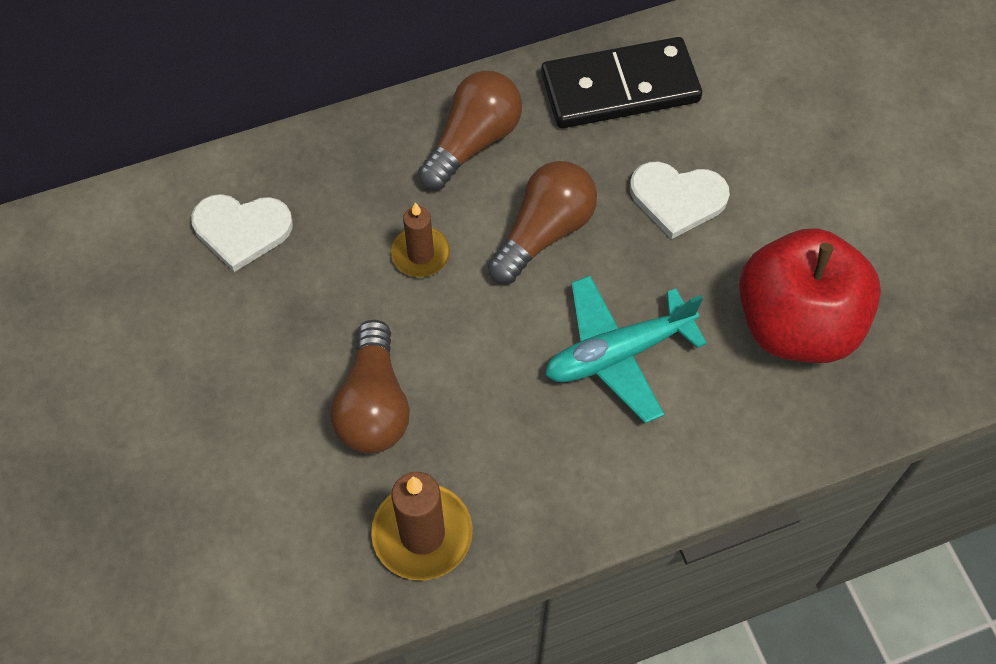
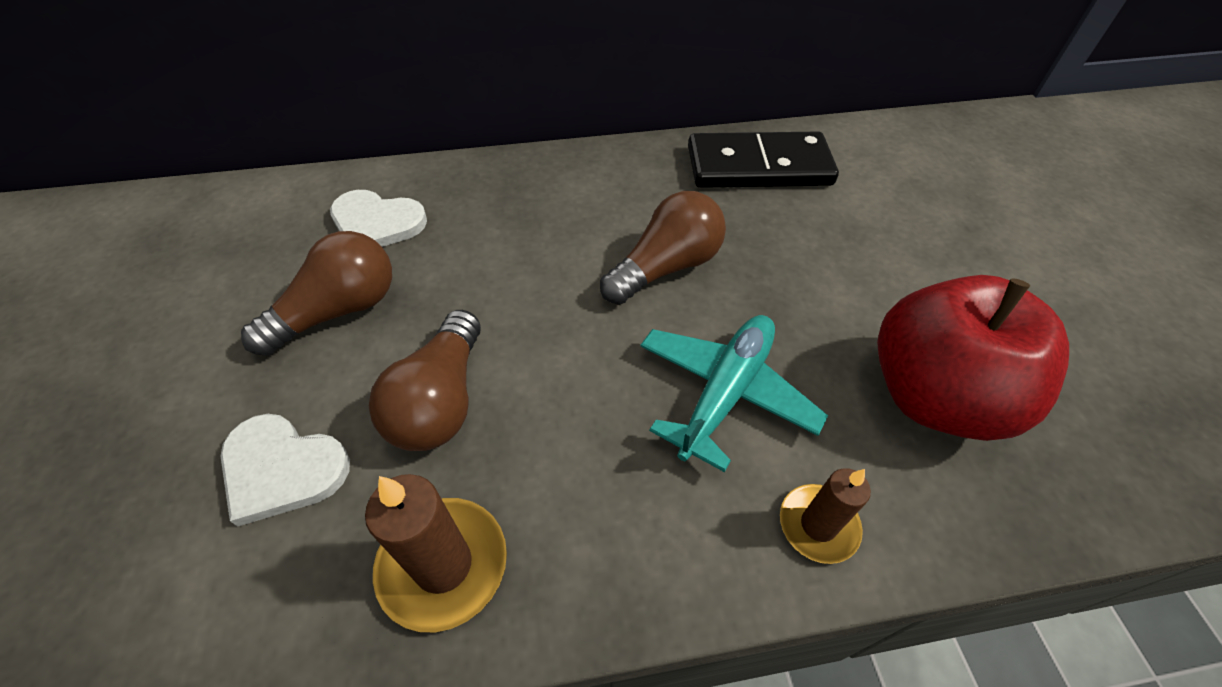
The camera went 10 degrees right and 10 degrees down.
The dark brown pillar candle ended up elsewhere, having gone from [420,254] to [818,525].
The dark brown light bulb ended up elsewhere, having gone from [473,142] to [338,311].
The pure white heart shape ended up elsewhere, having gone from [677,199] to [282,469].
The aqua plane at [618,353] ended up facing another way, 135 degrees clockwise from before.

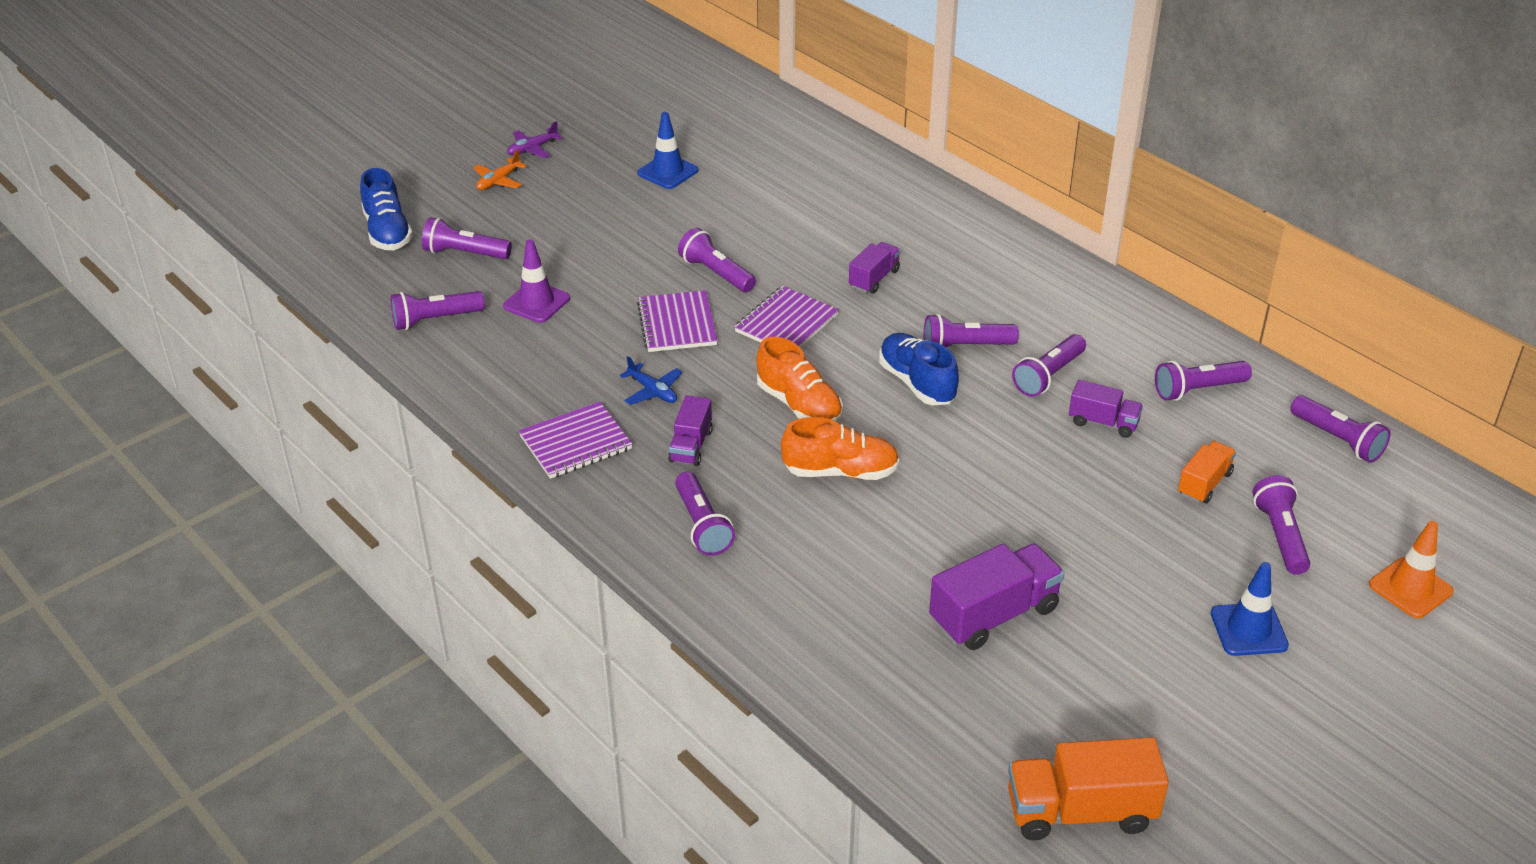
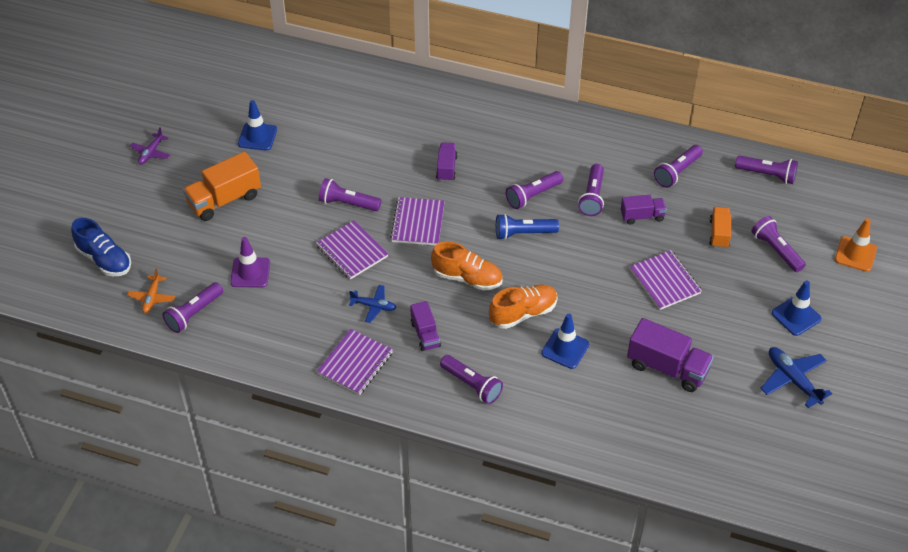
The camera went 30 degrees left and 10 degrees up.
The second view lost the violet flashlight at [465,253].
The second view gained the blue road cone at [565,349].
The second view gained the violet notepad at [665,281].
The second view gained the blue plane at [793,380].
The bright orange plane ended up elsewhere, having gone from [498,181] to [152,298].
The bright orange toy truck ended up elsewhere, having gone from [1080,811] to [224,200].
Where the blue shoe stood at [917,383], the blue flashlight came to stand at [523,233].
The violet toy truck at [994,615] ended up facing another way, 90 degrees clockwise from before.

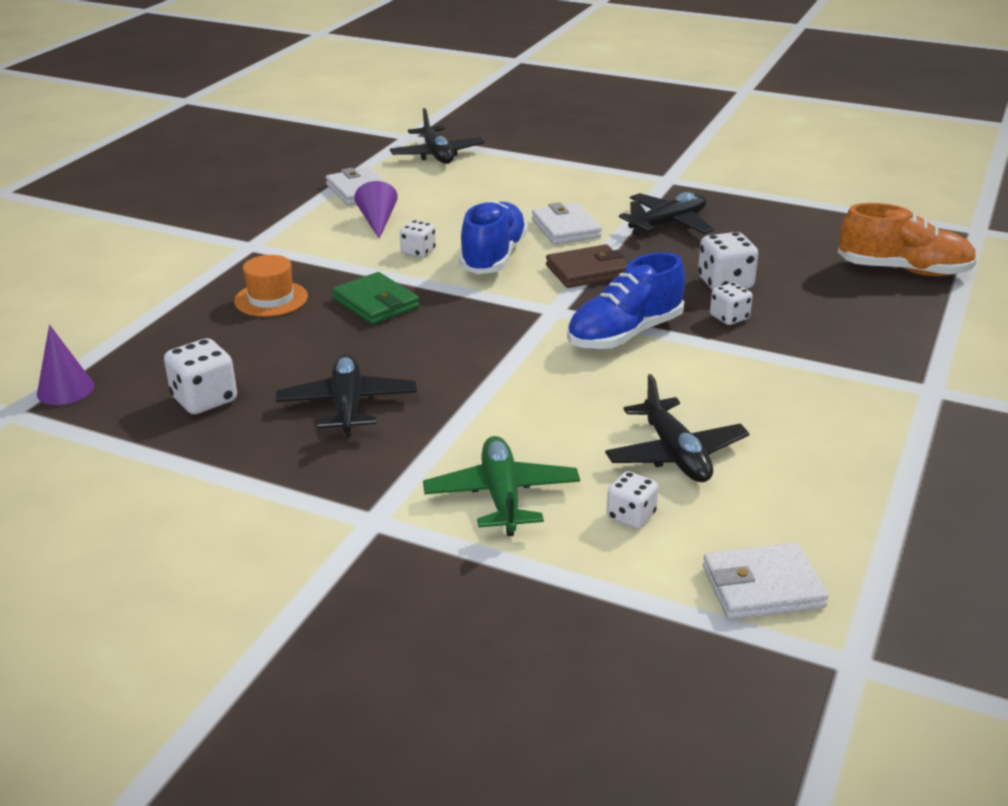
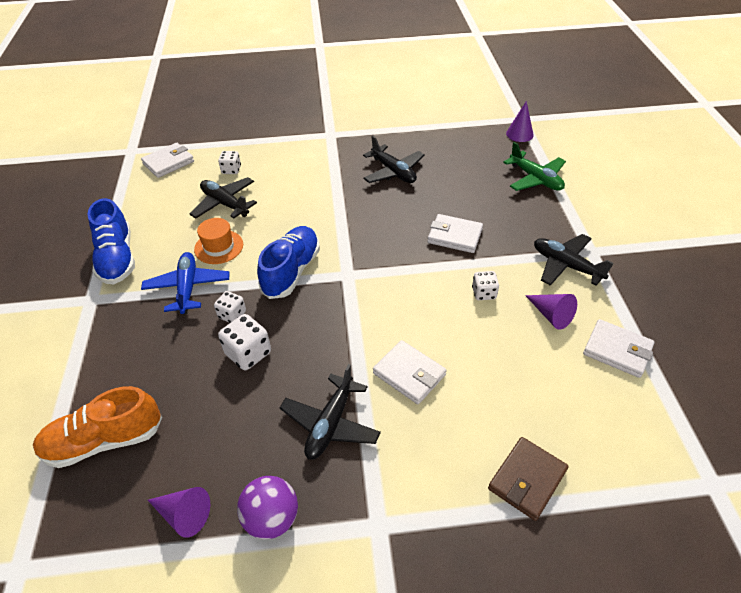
The camera went 150 degrees right and 15 degrees up.
The second view lost the pure white game die at [204,399].
The second view gained the blue plane at [188,288].
The second view gained the violet cone shape at [184,514].
The second view gained the violet play ball at [272,518].
The bright orange tall hat ended up elsewhere, having gone from [271,299] to [219,247].
The black plane ended up elsewhere, having gone from [437,155] to [566,265].
The leaf-green plane ended up elsewhere, having gone from [502,496] to [535,179].
The blue shoe ended up elsewhere, having gone from [493,257] to [117,258].
The dark brown wallet ended up elsewhere, having gone from [587,271] to [527,480].
What was the leaf-green wallet at [376,303] turned into the pure white wallet at [454,236].

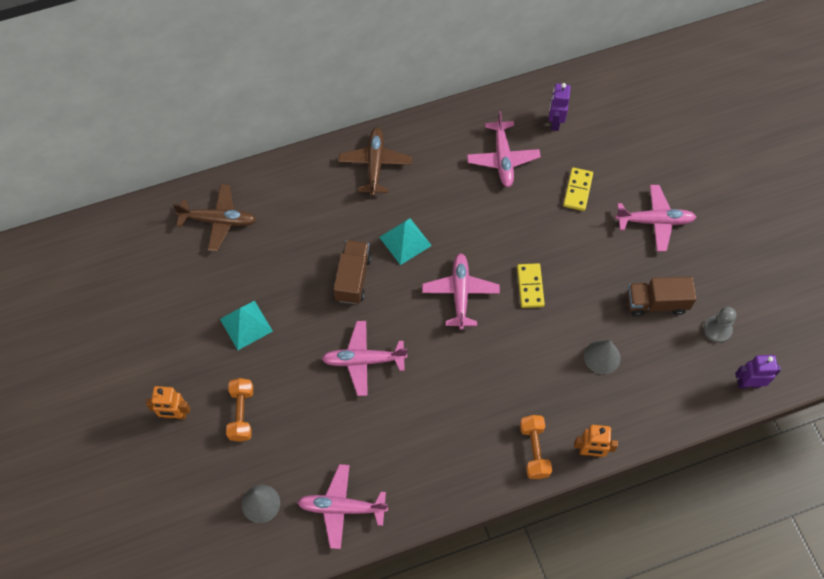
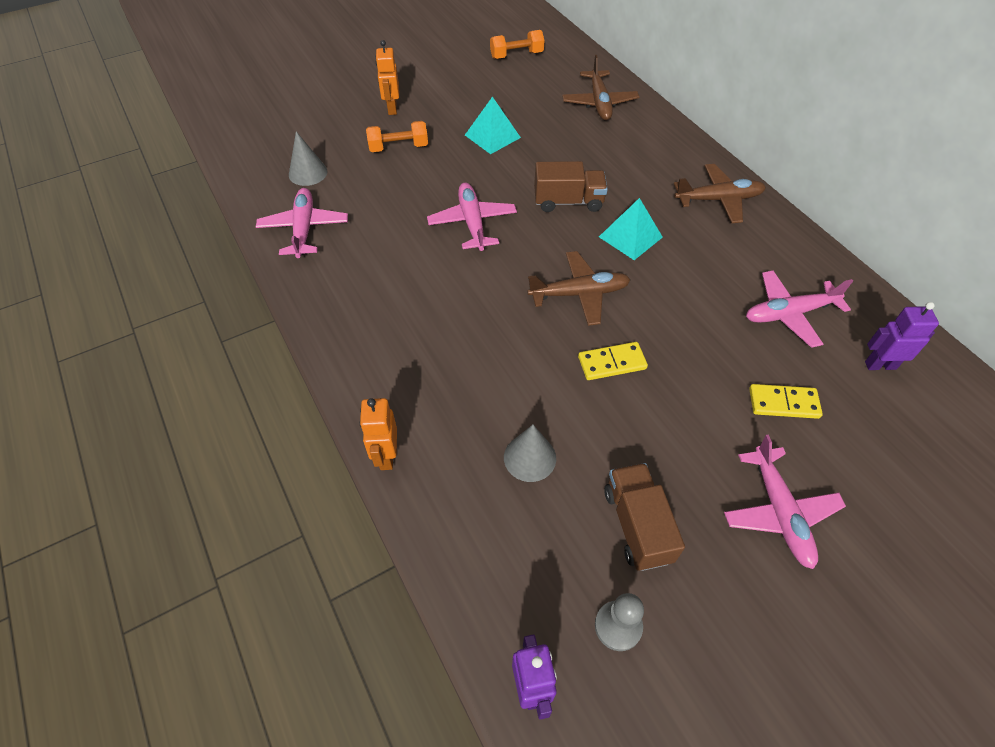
The camera went 80 degrees right and 10 degrees down.
The bright orange free weight ended up elsewhere, having gone from [534,450] to [516,55].
What was the rose-pink plane at [460,293] turned into the dark brown plane at [579,294].

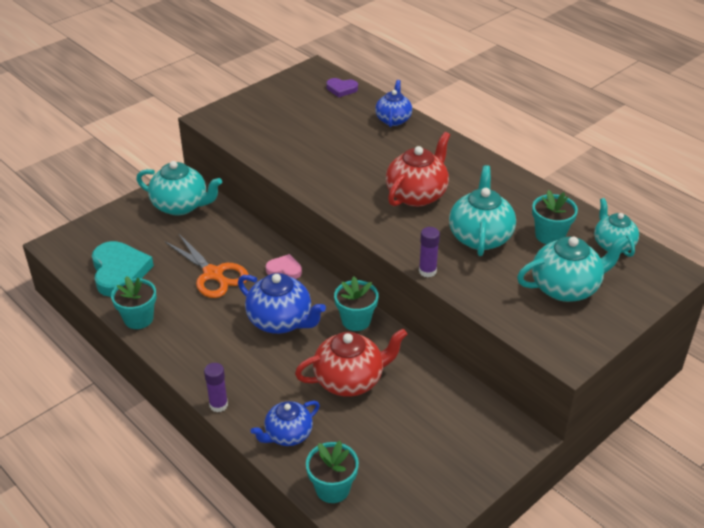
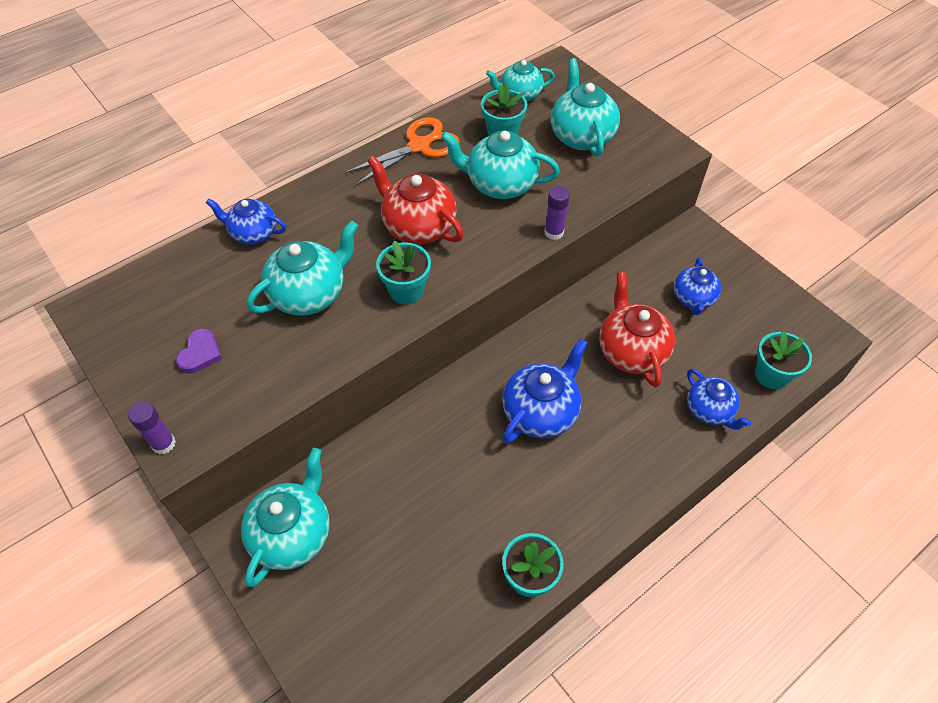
The camera went 85 degrees left and 15 degrees up.
The second view lost the aqua heart shape at [119,272].
The second view lost the rose-pink heart shape at [284,269].
The second view gained the aqua china teapot at [310,294].
The second view gained the blue china teapot at [693,298].
The bright orange shears ended up elsewhere, having gone from [213,274] to [419,146].
The violet glue ended up elsewhere, having gone from [218,405] to [163,444].
The violet heart shape ended up elsewhere, having gone from [341,89] to [200,353].
The aqua potted plant ended up elsewhere, having gone from [356,320] to [406,290].

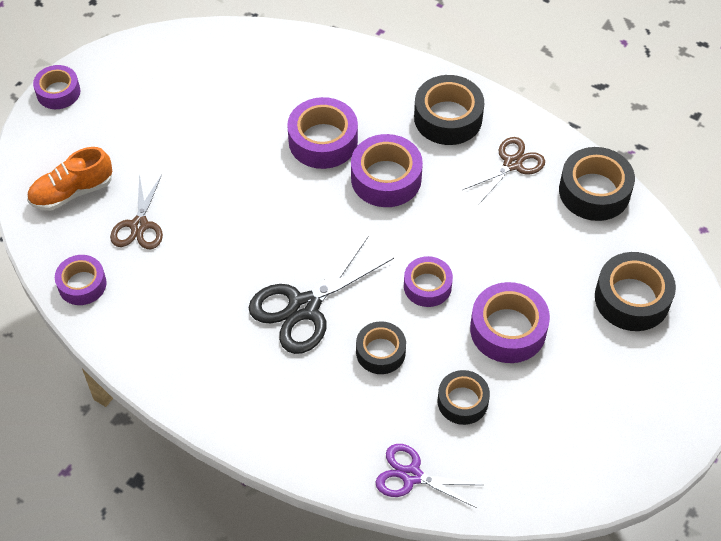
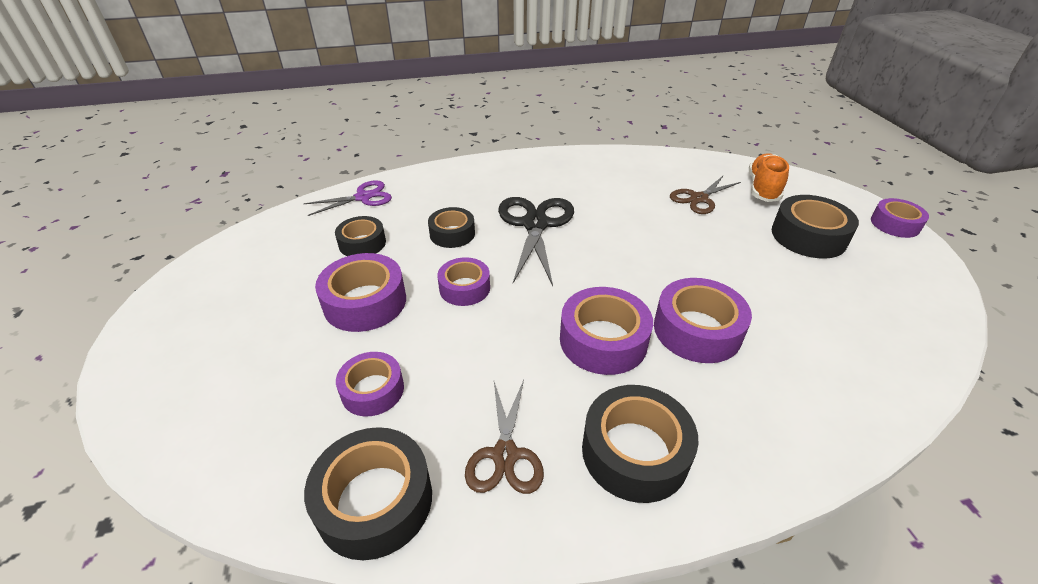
The camera went 135 degrees right and 15 degrees down.
The violet roll of tape ended up elsewhere, having gone from [82,284] to [372,390].
The black roll of tape ended up elsewhere, having gone from [632,298] to [808,236].
The dark brown shears at [139,225] ended up facing another way, 90 degrees counterclockwise from before.

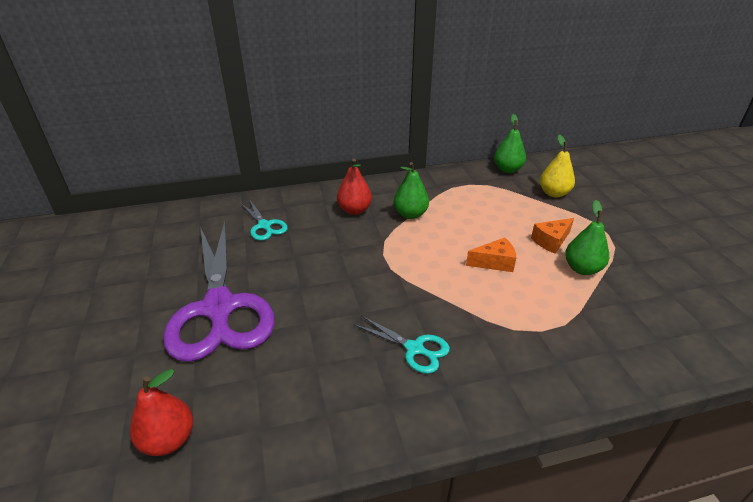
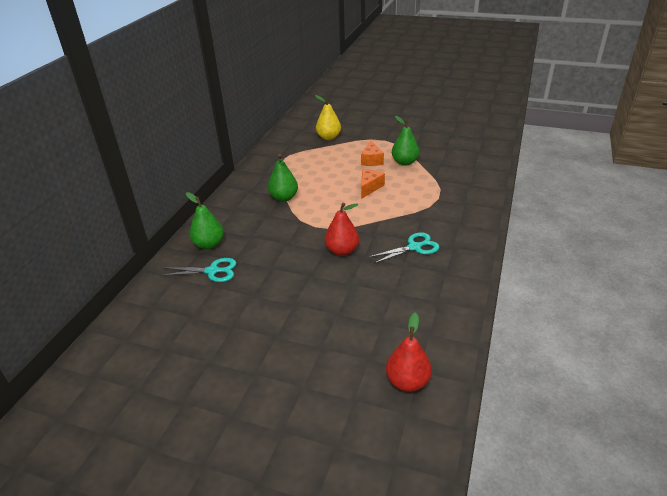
The camera went 55 degrees left and 0 degrees up.
The second view lost the violet shears at [219,308].
The red pear ended up elsewhere, having gone from [354,210] to [342,251].
The leaf-green pear ended up elsewhere, having gone from [507,169] to [209,244].

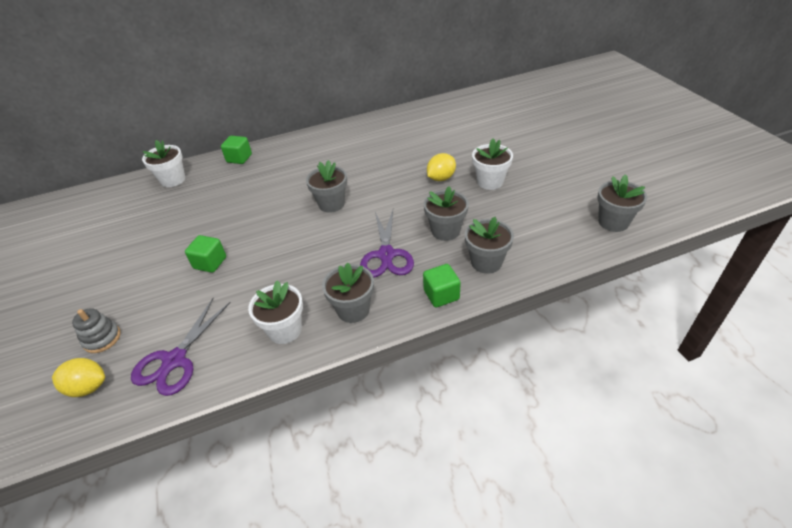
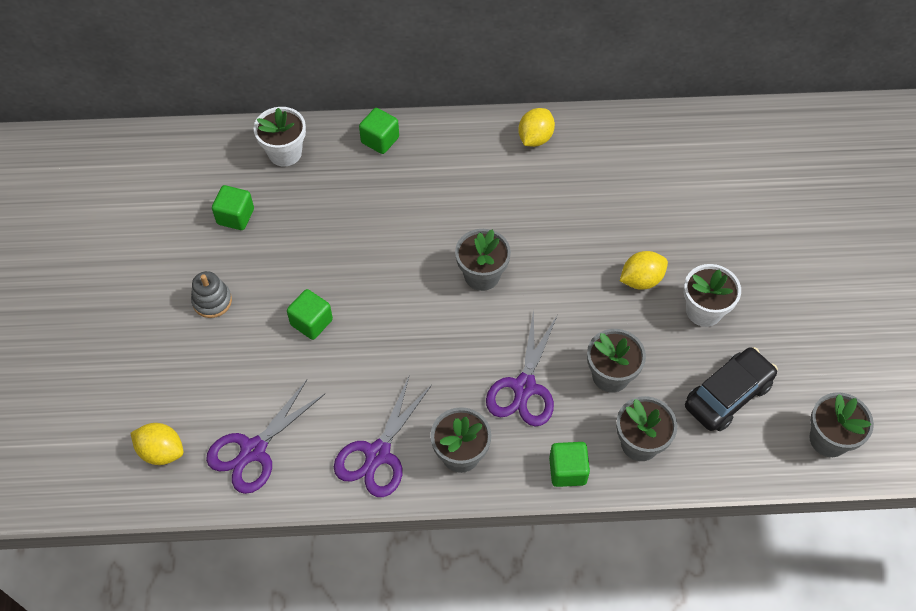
The camera went 15 degrees right and 15 degrees up.
The second view gained the leaf-green cube at [235,216].
The second view gained the golden lemon at [535,138].
The second view gained the black car at [728,395].
The ash-grey ring stacker ended up elsewhere, having gone from [102,338] to [212,301].
Where the pure white potted plant stood at [285,330], the violet shears came to stand at [378,454].

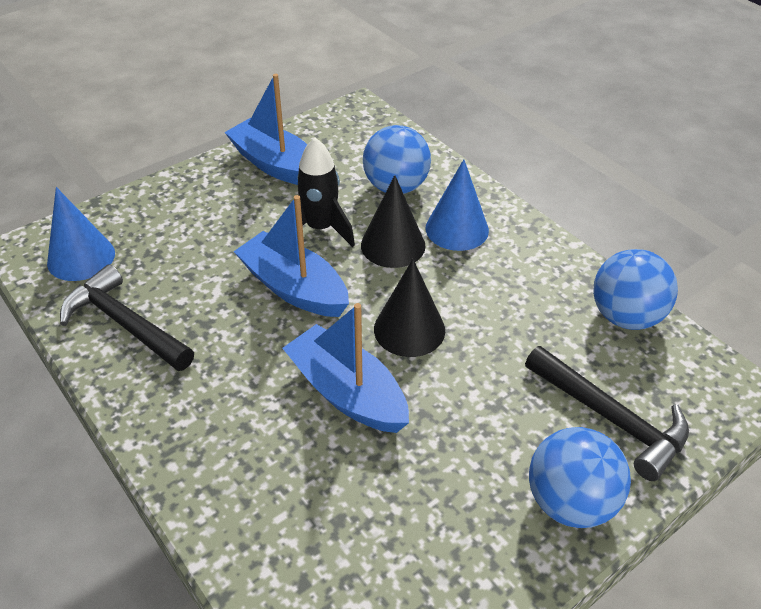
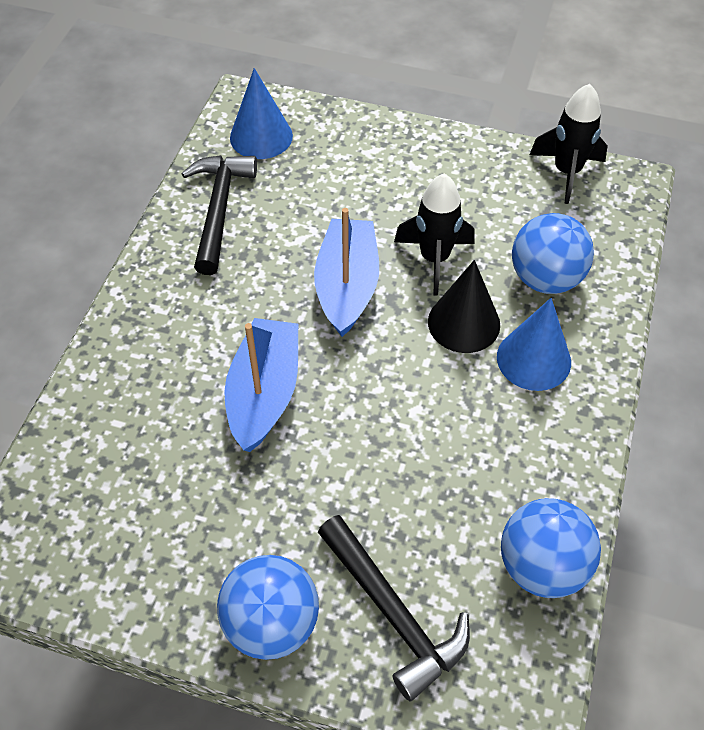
The camera went 55 degrees right and 10 degrees up.
The second view lost the blue boat at [275,164].
The second view lost the black cone shape at [409,329].
The second view gained the black spaceship at [566,172].
The black hammer at [610,418] ended up facing another way, 45 degrees counterclockwise from before.

